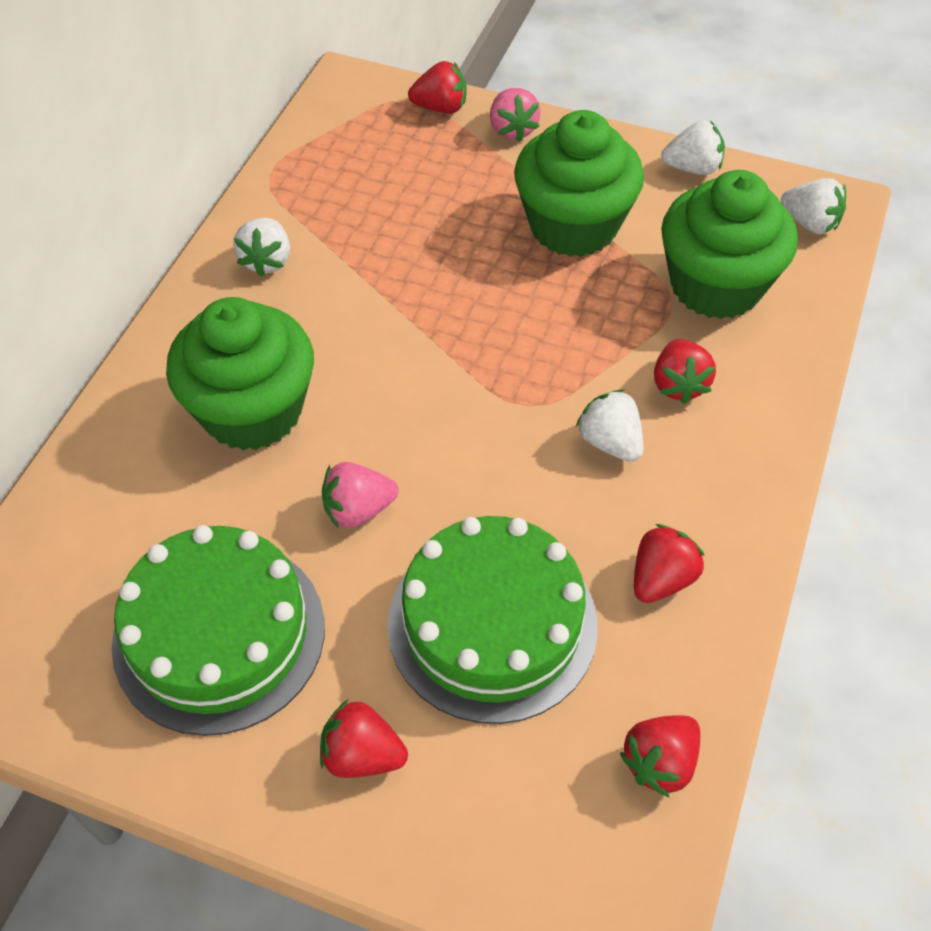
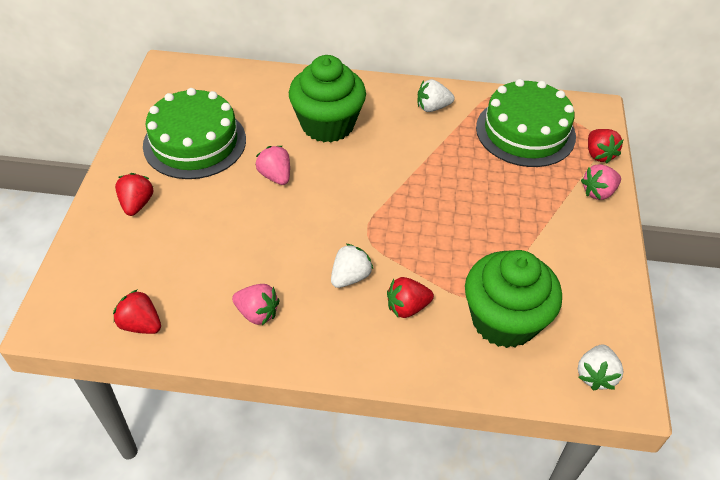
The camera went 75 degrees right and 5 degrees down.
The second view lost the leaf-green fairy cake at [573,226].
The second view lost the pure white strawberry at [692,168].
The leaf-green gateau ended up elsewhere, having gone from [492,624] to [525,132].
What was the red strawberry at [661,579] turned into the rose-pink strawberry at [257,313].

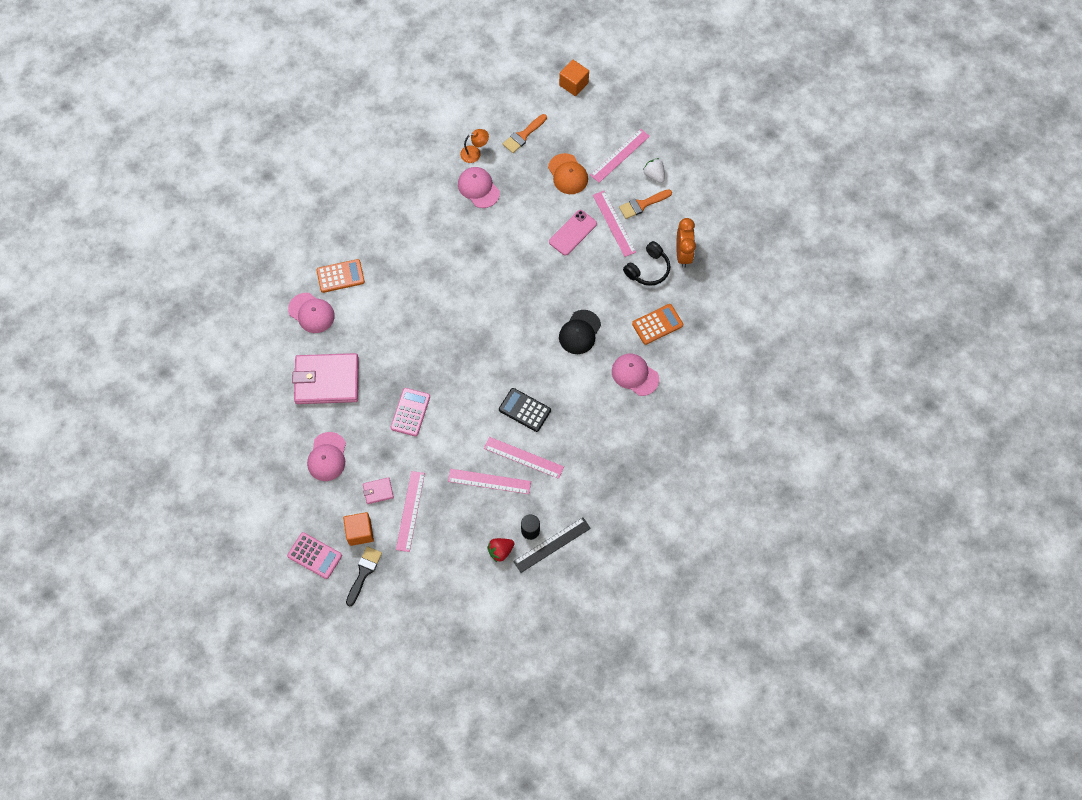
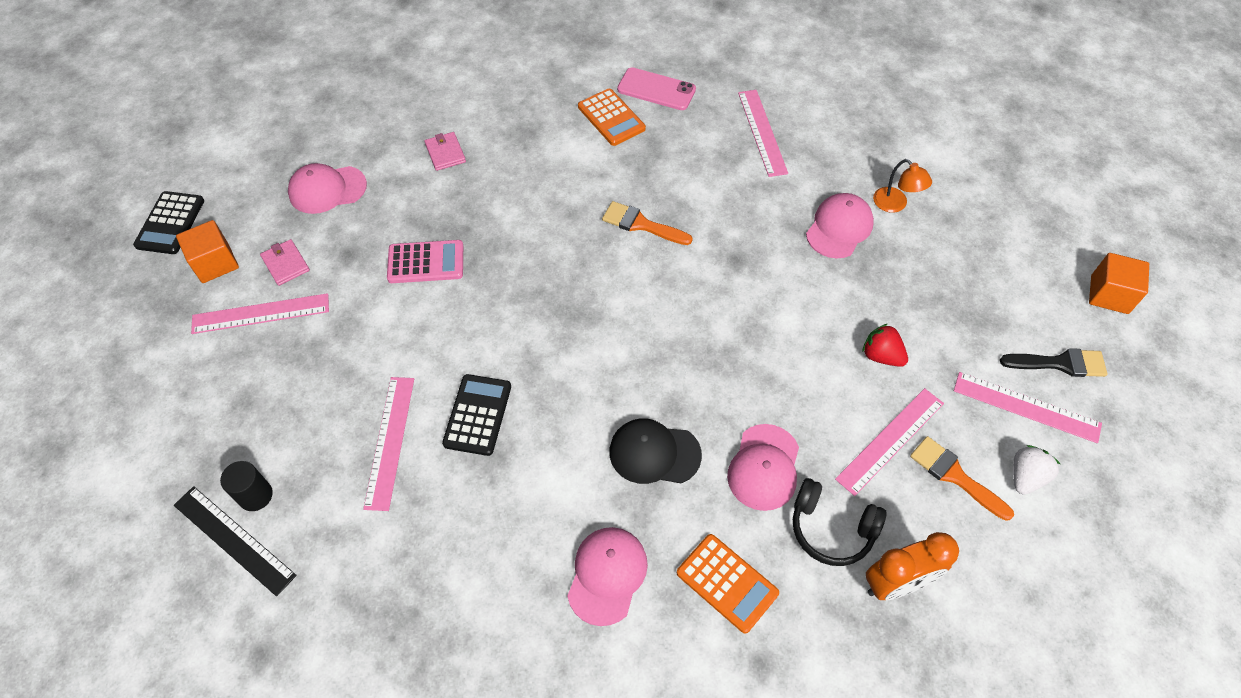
The camera went 70 degrees right and 10 degrees down.
The second view lost the bright orange cap at [568,174].
The rose-pink cap ended up elsewhere, having gone from [311,313] to [764,467].
The black paint brush ended up elsewhere, having gone from [364,572] to [1060,363].
The rose-pink ruler ended up elsewhere, having gone from [489,481] to [762,132].
The red strawberry ended up elsewhere, having gone from [500,551] to [881,356].
The bright orange paint brush ended up elsewhere, having gone from [523,135] to [641,224].
The rose-pink phone ended up elsewhere, having gone from [573,233] to [656,89].
What was the rose-pink pocket calculator at [315,555] turned into the black pocket calculator at [170,223].
The size of the rose-pink wallet at [327,380] changed by a factor of 0.42.

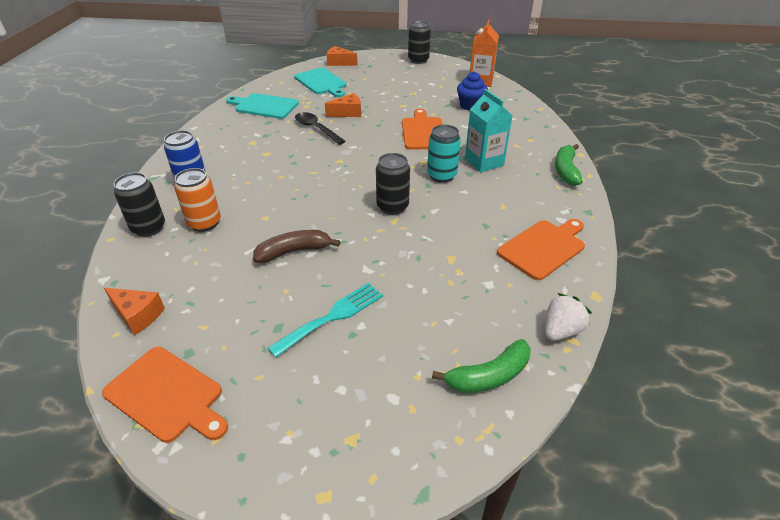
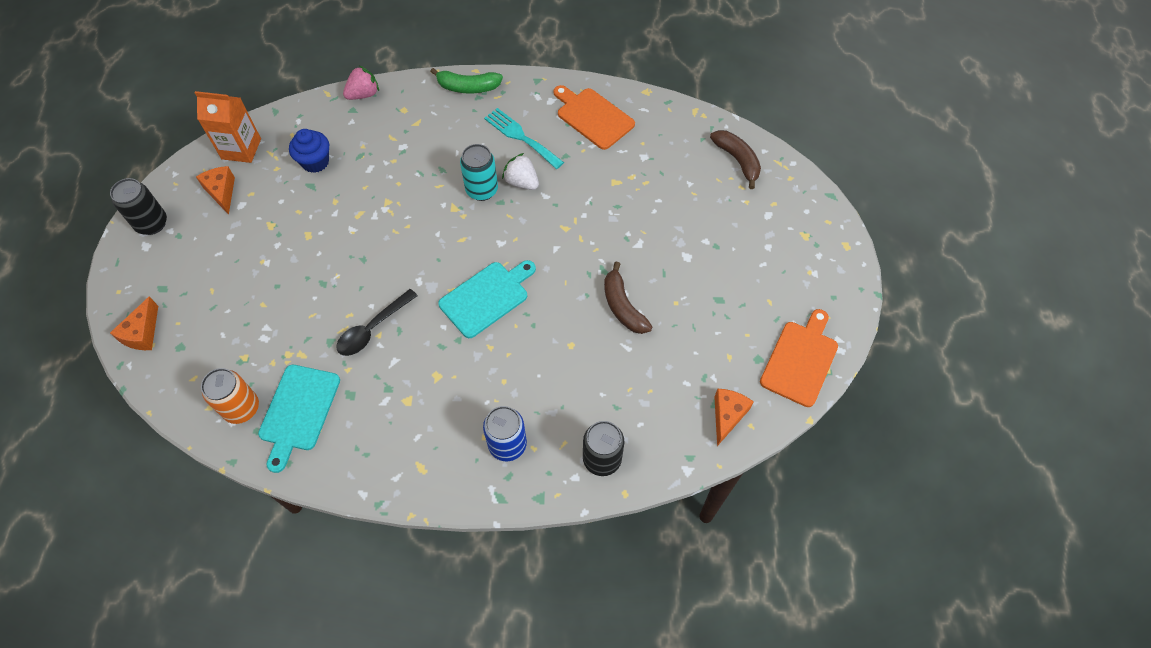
The camera went 95 degrees left and 20 degrees up.
The second view lost the black soda can at [392,207].
The second view lost the bright orange chopping board at [423,132].
The second view lost the aqua juice carton at [484,162].
The second view gained the rose-pink strawberry at [363,94].
The bright orange soda can ended up elsewhere, having gone from [204,223] to [242,408].
The aqua fork ended up elsewhere, having gone from [332,317] to [521,137].
The aqua chopping board ended up elsewhere, having gone from [321,82] to [487,297].
The bright orange piece of cheese ended up elsewhere, having gone from [348,113] to [222,192].
The pure white strawberry ended up elsewhere, having gone from [561,330] to [521,182].
What was the leaf-green banana fruit at [488,376] turned into the dark brown banana fruit at [737,160].

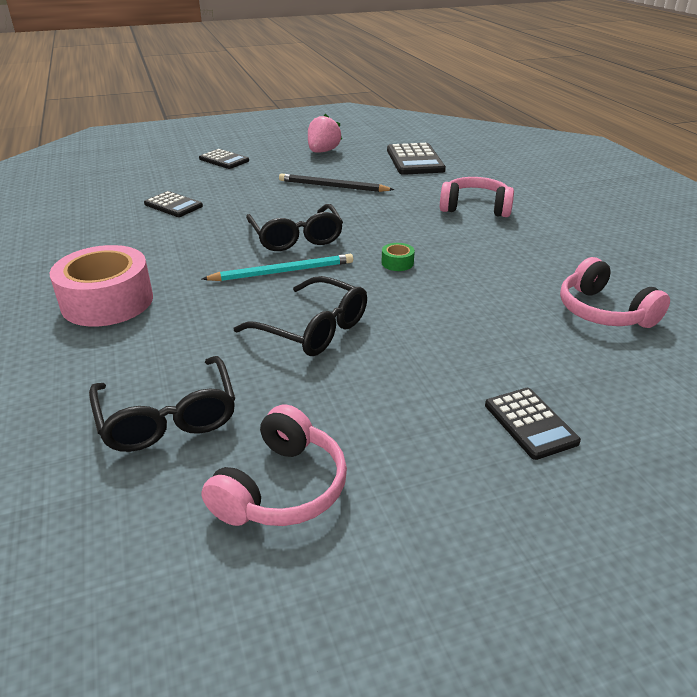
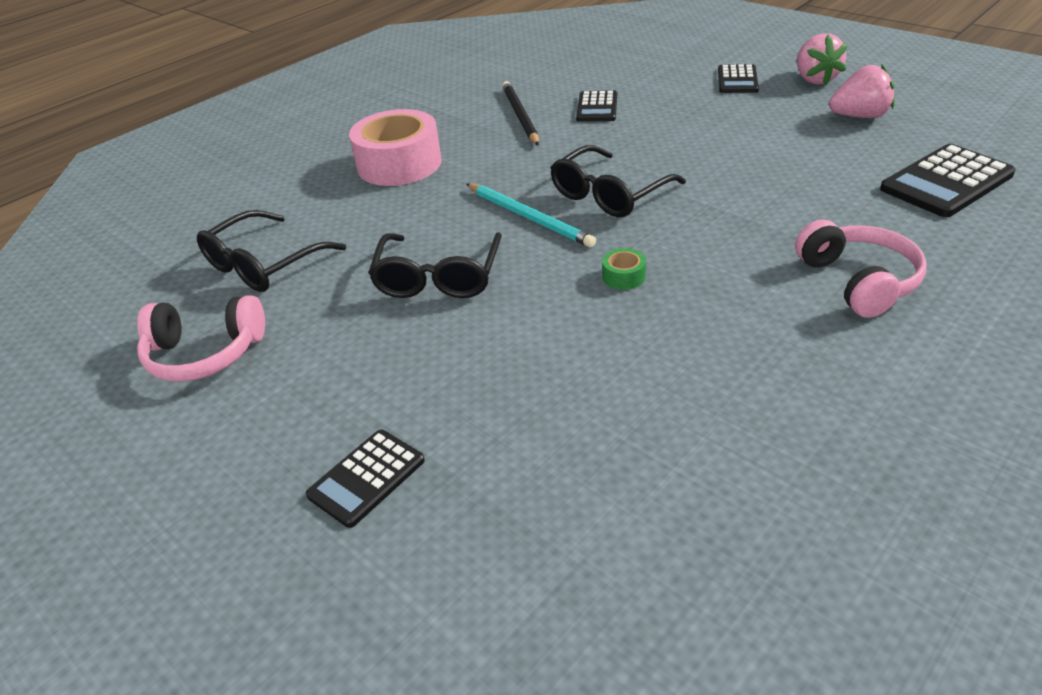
The camera went 65 degrees right and 5 degrees up.
The second view lost the rose-pink headphones at [603,312].
The second view gained the rose-pink strawberry at [814,79].
The black wooden pencil ended up elsewhere, having gone from [332,186] to [520,116].

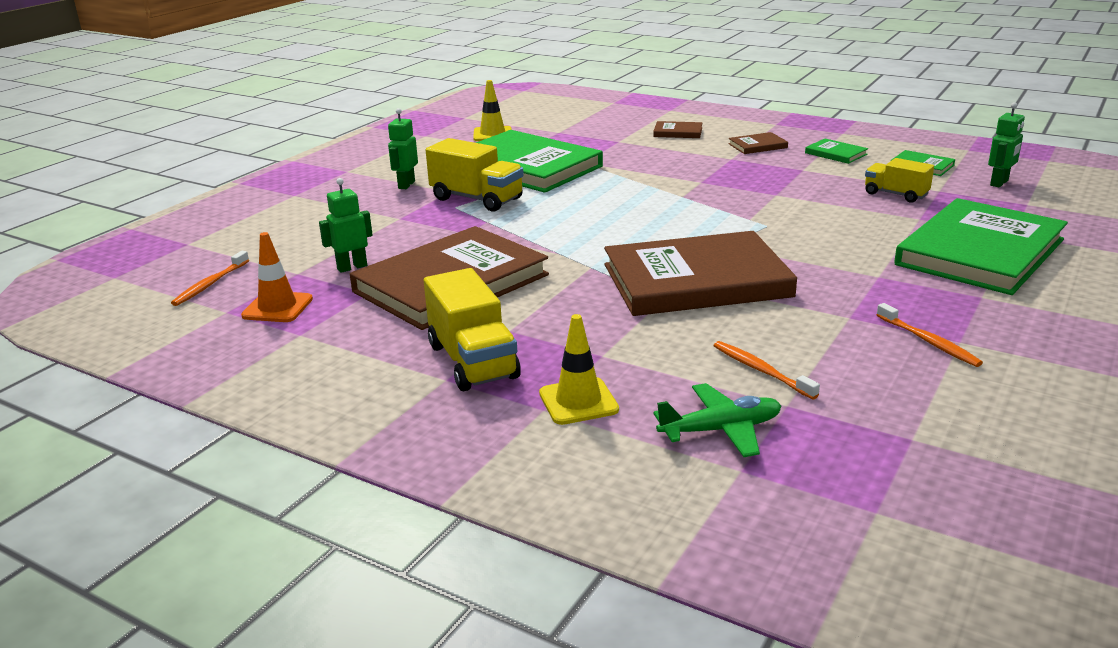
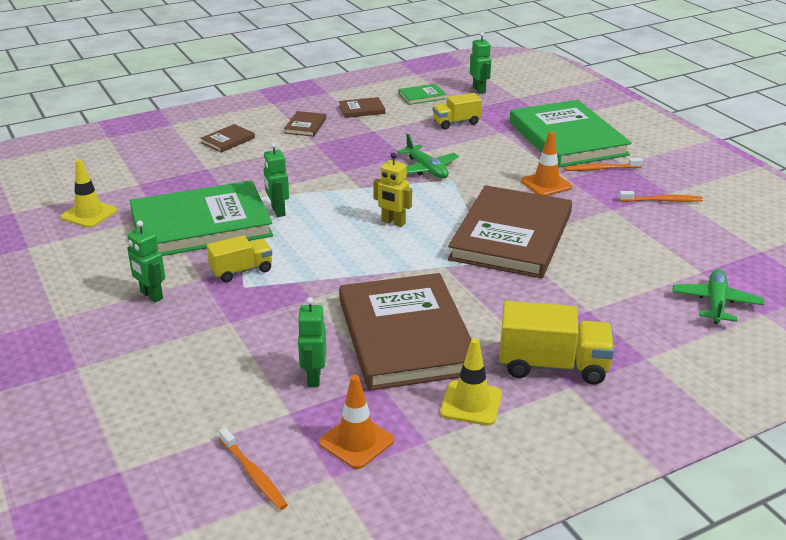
The camera went 60 degrees left and 5 degrees up.
The second view gained the leaf-green robot at [278,211].
The second view gained the golden robot at [393,222].
The second view gained the leaf-green plane at [426,169].
The second view gained the bright orange road cone at [546,184].
The golden road cone ended up elsewhere, having gone from [578,401] to [471,403].
The bright orange toothbrush ended up elsewhere, having gone from [761,370] to [601,169].
What was the leaf-green hardcover at [835,154] turned into the dark brown hardcover at [362,110].
The size of the golden toy truck at [477,199] changed by a factor of 0.63.

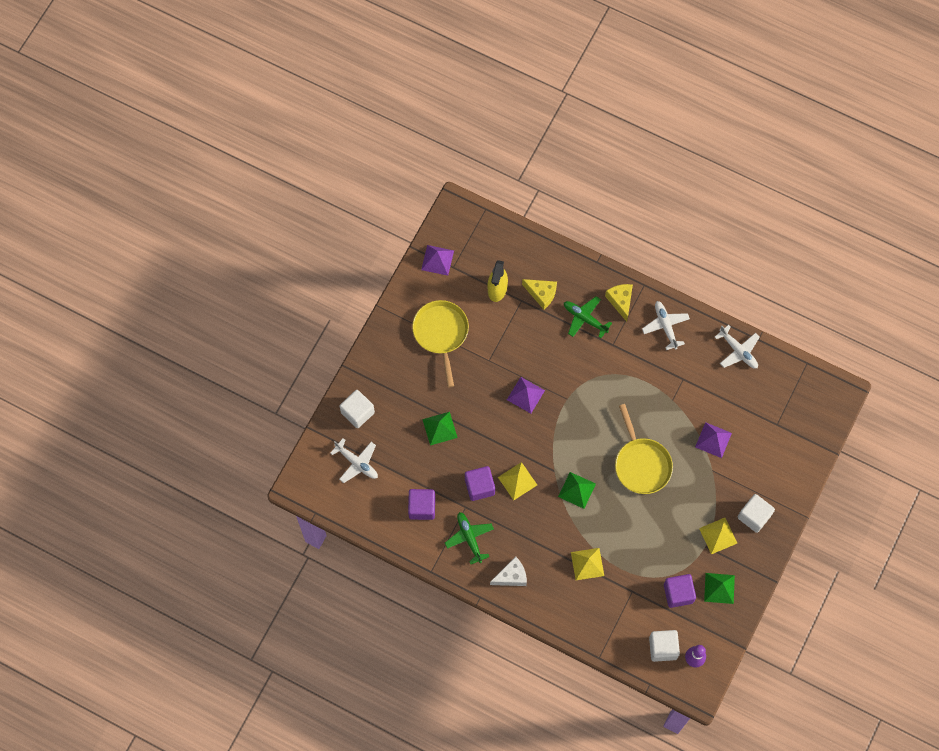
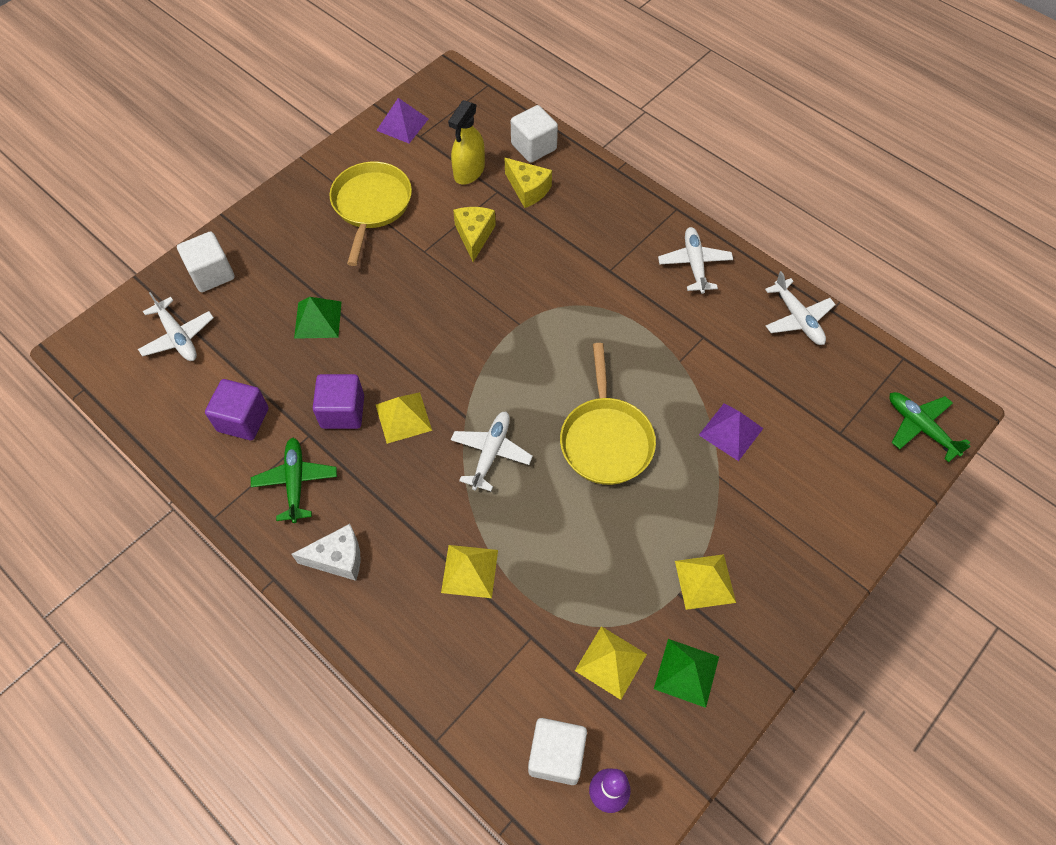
The camera went 15 degrees right and 10 degrees down.
The second view lost the violet pyramid at [525,395].
The leaf-green plane ended up elsewhere, having gone from [584,318] to [920,427].
The golden piece of cheese ended up elsewhere, having gone from [620,301] to [474,236].
The pure white cube ended up elsewhere, having gone from [754,516] to [533,147].
Where the leaf-green pyramid stood at [577,490], the pure white plane came to stand at [491,453].
Where the violet cube stood at [678,593], the golden pyramid came to stand at [611,662].

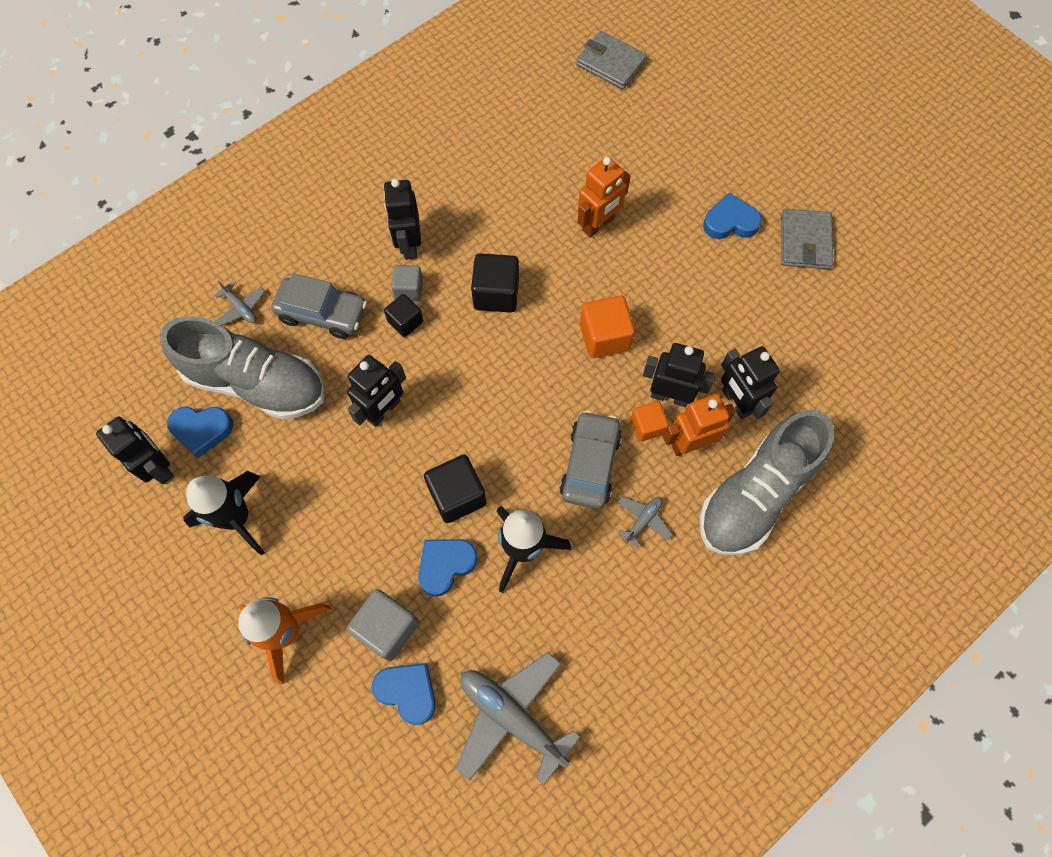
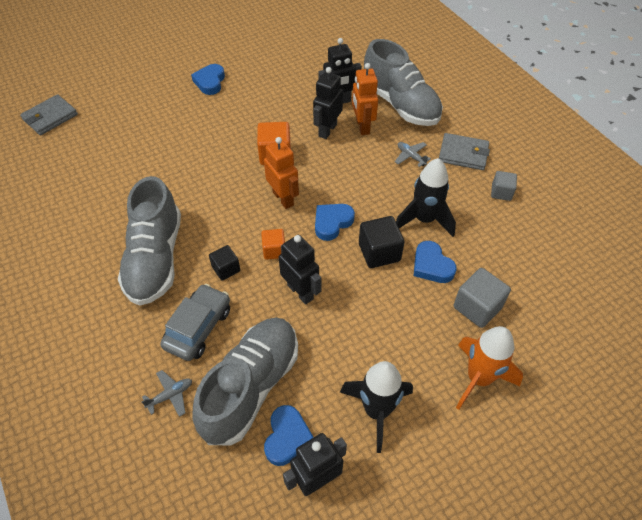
The camera went 80 degrees left and 15 degrees down.
The second view lost the ash-grey plane at [512,717].
The second view lost the black cube at [496,294].
The second view lost the ash-grey car at [590,464].
The blue heart shape ended up elsewhere, having gone from [407,691] to [332,223].
The ash-grey cube ended up elsewhere, having gone from [409,289] to [501,192].
The bright orange robot ended up elsewhere, having gone from [598,225] to [283,198].
The bright orange cube ended up elsewhere, having gone from [647,426] to [274,250].
The ash-grey wallet ended up elsewhere, having gone from [805,241] to [463,154].
Where the black robot stood at [409,244], the ash-grey shoe came to stand at [155,259].

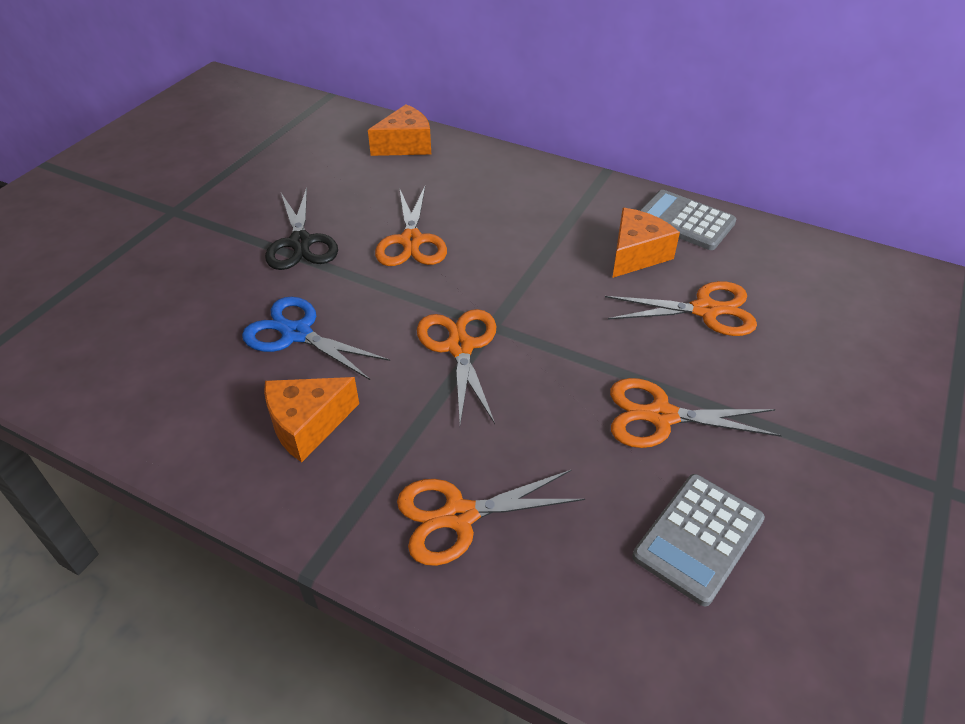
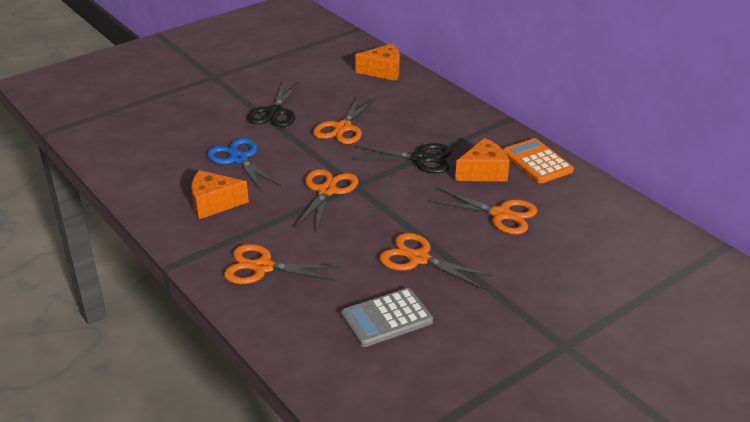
The camera went 25 degrees right and 10 degrees down.
The second view gained the black shears at [420,159].
What was the ash-grey pocket calculator at [685,221] turned into the bright orange pocket calculator at [537,162].

